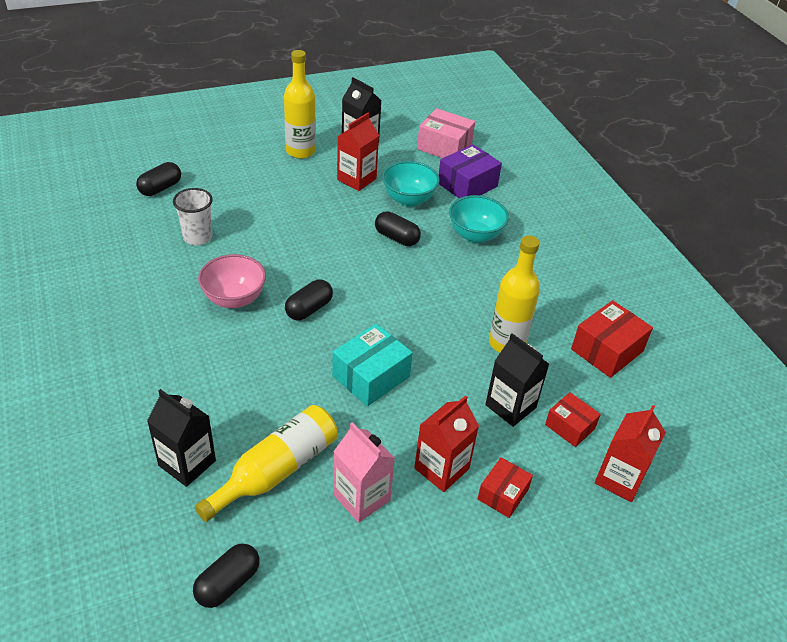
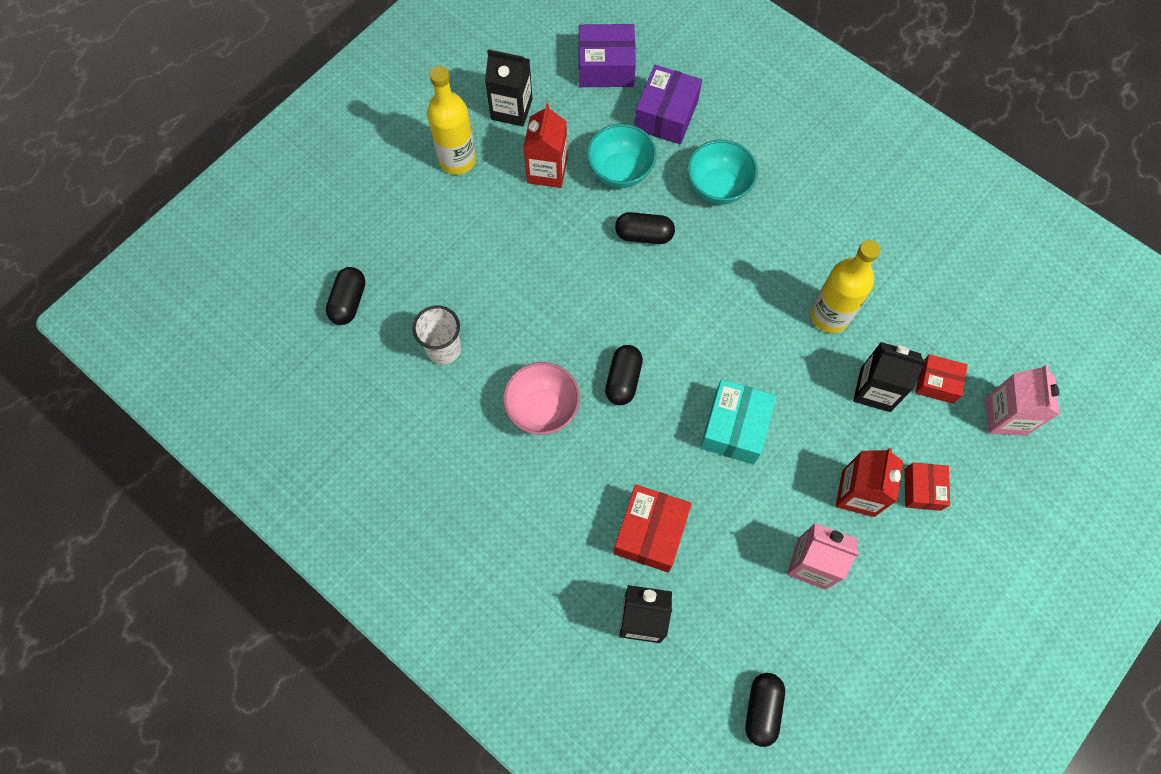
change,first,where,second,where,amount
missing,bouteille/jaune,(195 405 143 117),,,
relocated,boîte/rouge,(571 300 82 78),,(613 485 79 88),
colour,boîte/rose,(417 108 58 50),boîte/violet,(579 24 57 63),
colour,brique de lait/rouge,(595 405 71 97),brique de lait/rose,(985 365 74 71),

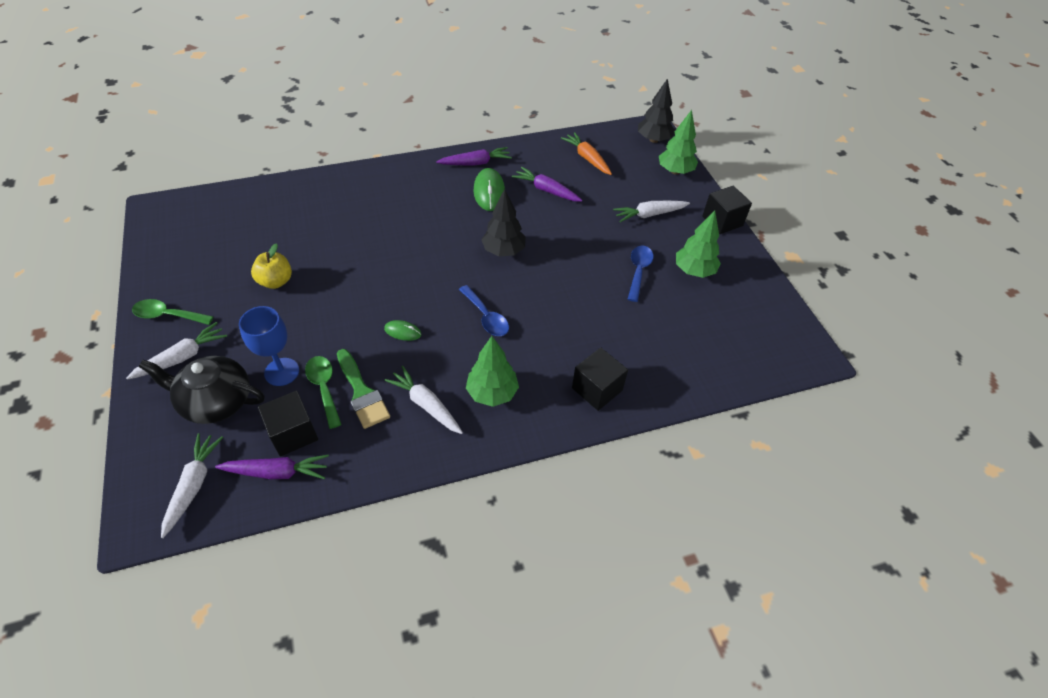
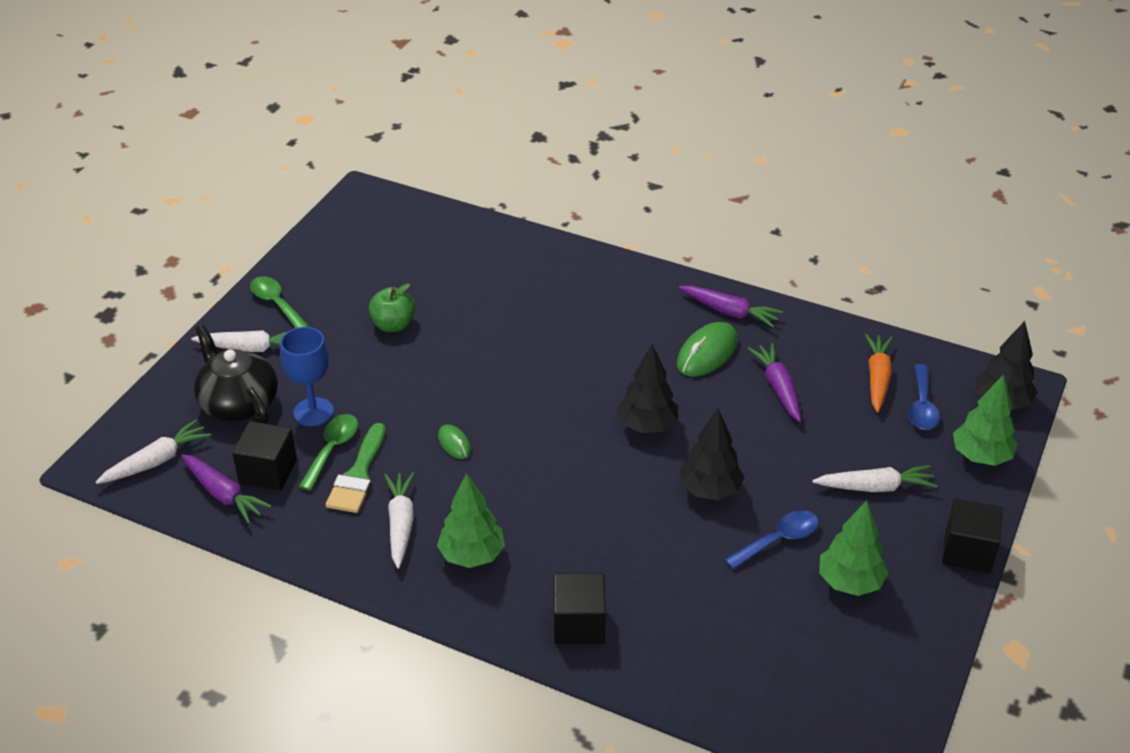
change,first,where,second,where,amount
appeared,,,arbre/noir,(680 408 64 92),
relocated,cuillère/bleu,(459 285 50 51),,(908 364 32 66),
colour,pomme/jaune,(251 243 41 46),pomme/vert,(369 283 46 49),
spun,carotte/blanc,(613 201 77 21),,(812 465 126 27),150 degrees clockwise

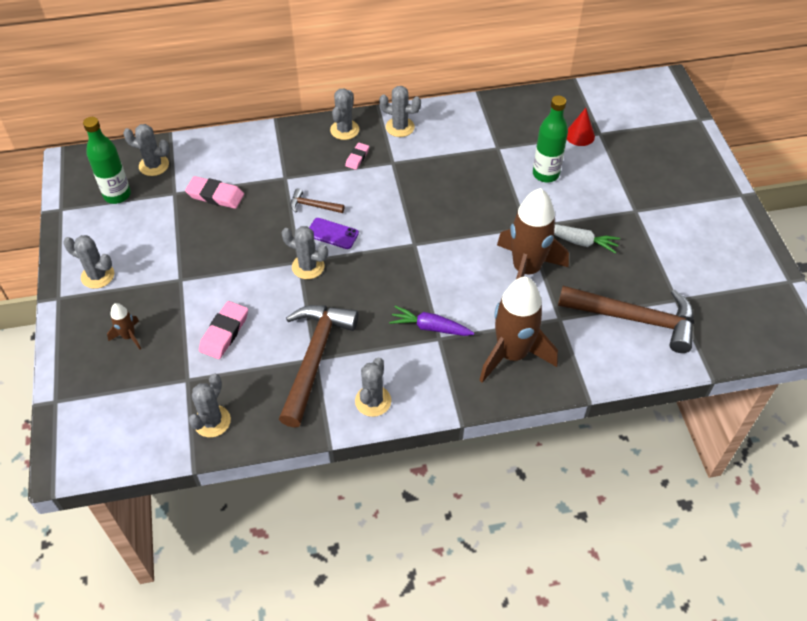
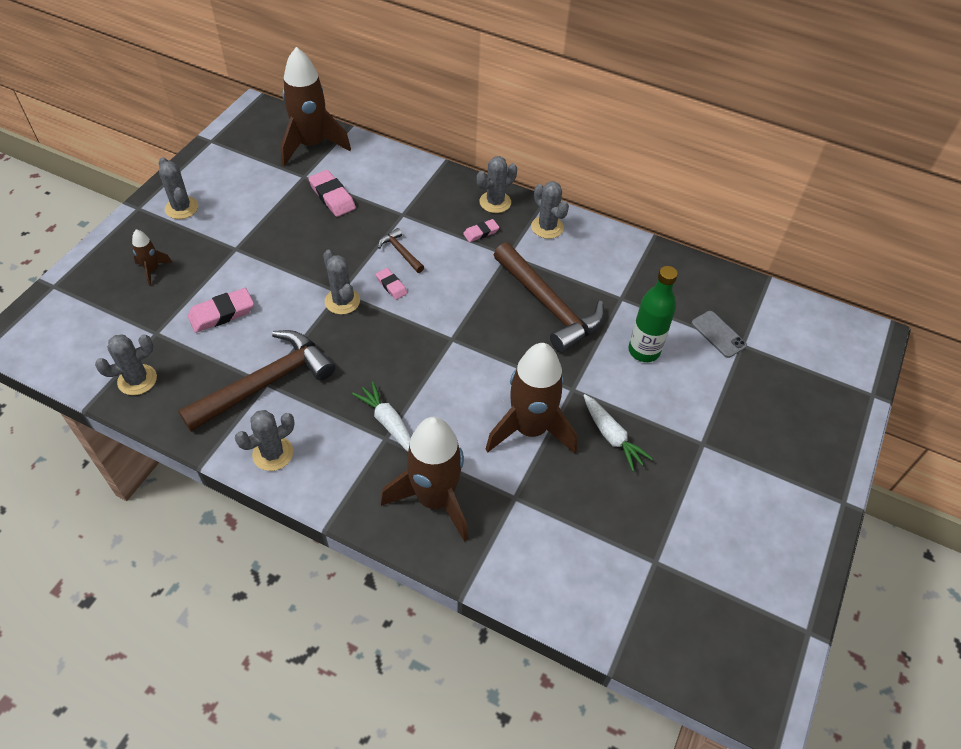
change,first,where,second,where,amount
missing,bouteille/vert,(83 117 48 87),,,
relocated,marteau/marron,(558 286 136 67),,(494 242 111 111),
exchanged,cactus/gris,(123 124 47 52),fusée/marron,(280 47 71 119),
exchanged,téléphone/violet,(309 218 50 31),gomme/rose,(376 268 32 32),
exchanged,cône/rouge,(567 108 28 38),téléphone/gris,(691 311 56 47),
colour,carotte/violet,(389 306 85 30),carotte/blanc,(352 381 59 70),

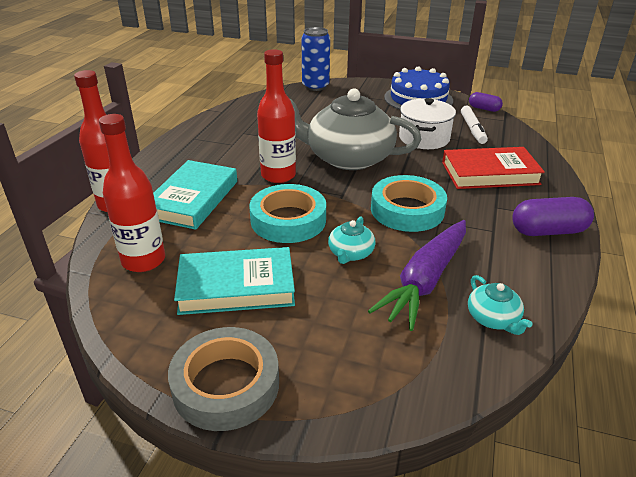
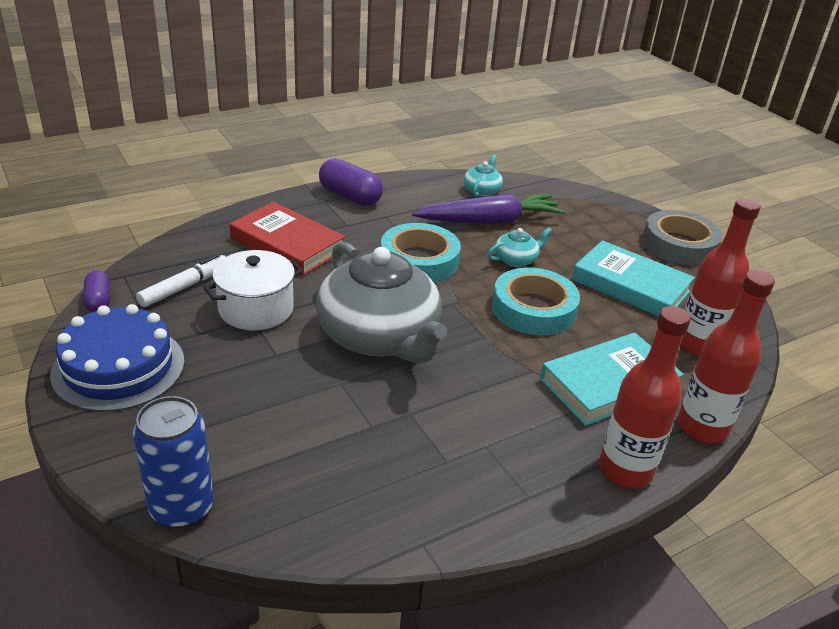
change,first,where,second,where,amount
relocated,bouteille/rouge,(257 49 39 134),,(599 306 92 182),

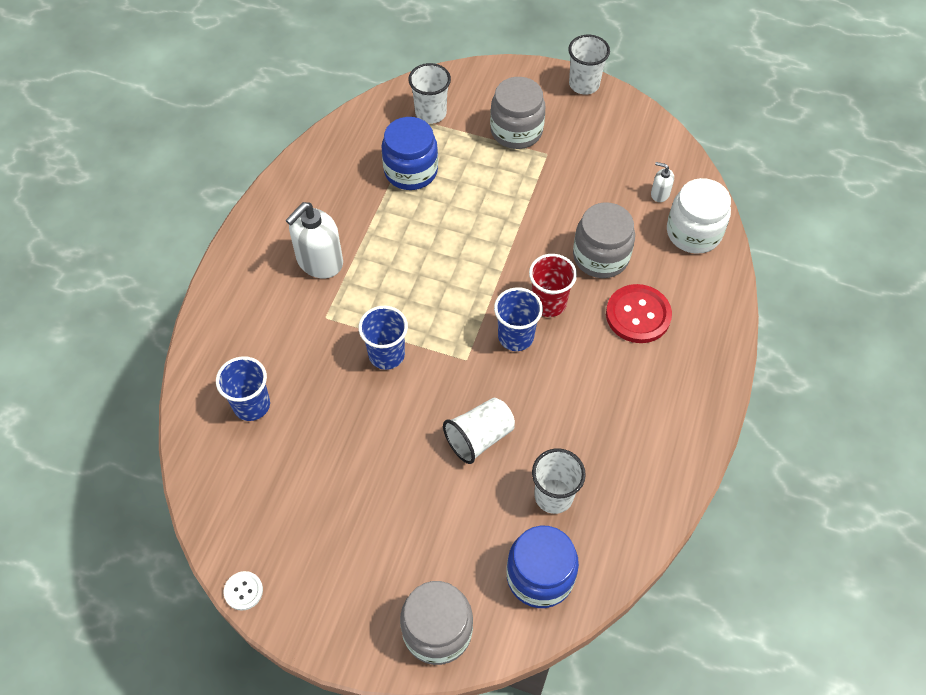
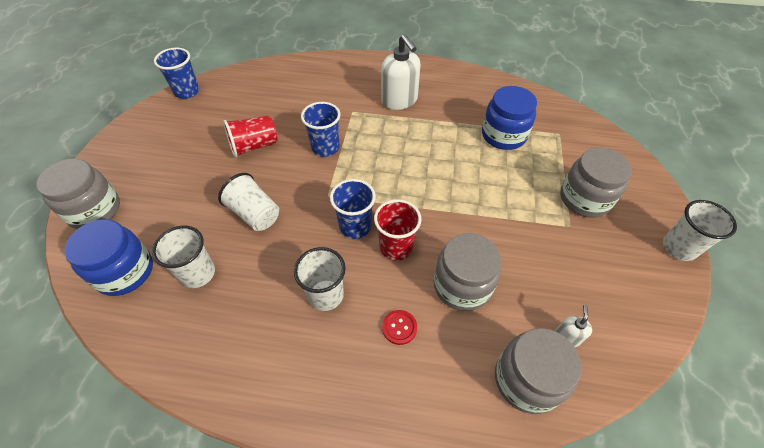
change,first,where,second,where,amount
missing,bouton/blanc,(224 571 39 40),,,
appeared,,,gobelet/rouge,(223 115 54 43),
relocated,gobelet/bleu,(216 356 54 65),,(154 48 46 51),
relocated,gobelet/blanc,(408 63 43 61),,(294 247 52 64),
colour,bocal/blanc,(667 178 64 76),bocal/gris,(495 328 87 86),
spun,distributeur de savon/blanc,(285 202 58 76),,(381 34 40 76),150 degrees counterclockwise
size,bouton/rouge,(606 284 66 59),,(382 310 35 35),x0.51

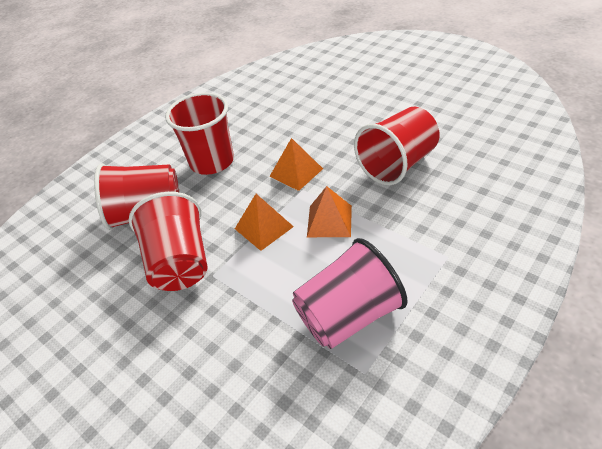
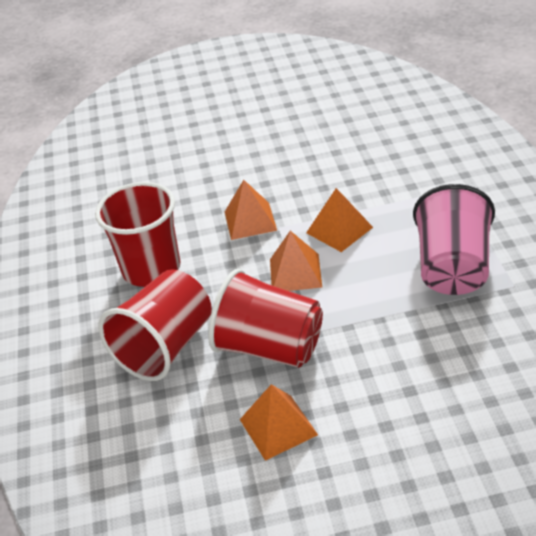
change,first,where,second,where,amount
missing,gobelet/rouge,(354 107 86 78),,,
appeared,,,pyramide/orange,(240 384 78 77),

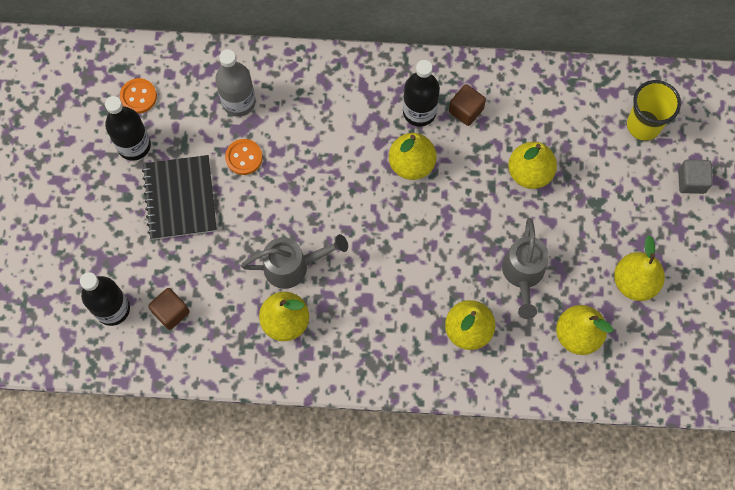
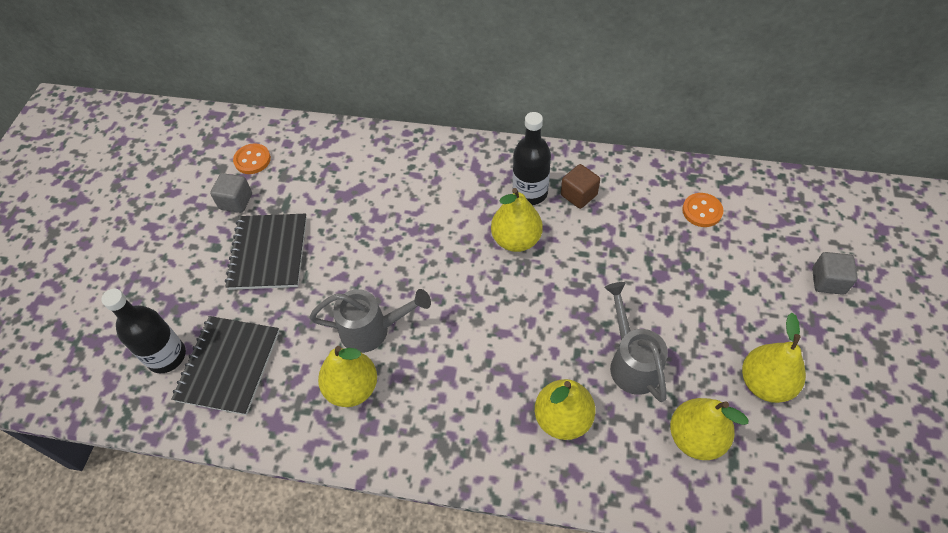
change,first,where,second,where,amount
missing,bouteille/gris,(215 49 41 68),,,
missing,poire/jaune,(508 142 49 47),,,
missing,gobelet/jaune,(627 80 54 61),,,
relocated,bouton/orange,(225 139 38 36),,(682 193 42 34),
exchanged,bouteille/noir,(105 96 46 65),cube/gris,(210 173 42 40),
exchanged,cube/marron,(148 288 41 42),carnet/noir,(172 316 107 99),
spun,arrosoir/gris,(502 218 47 101),,(604 282 64 120),150 degrees clockwise

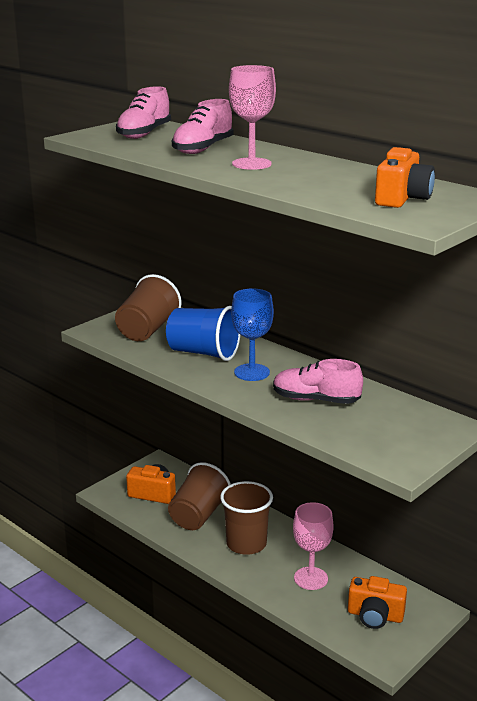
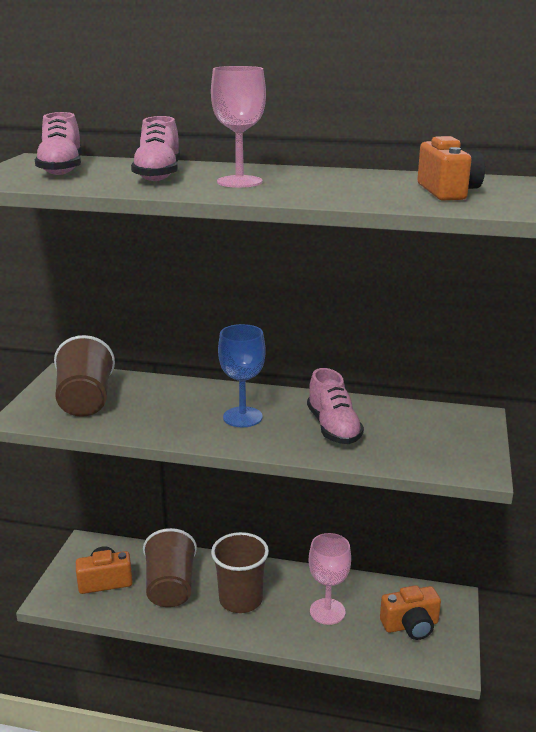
change,first,where,second,where,amount
missing,gobelet/bleu,(166 306 74 55),,,
spun,chaussure/rose,(273 359 90 45),,(307 368 57 76),90 degrees counterclockwise

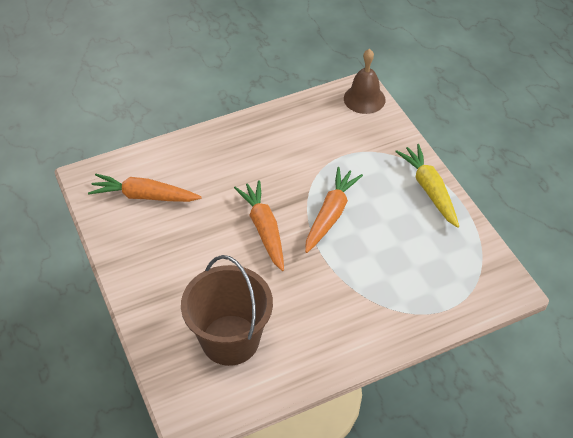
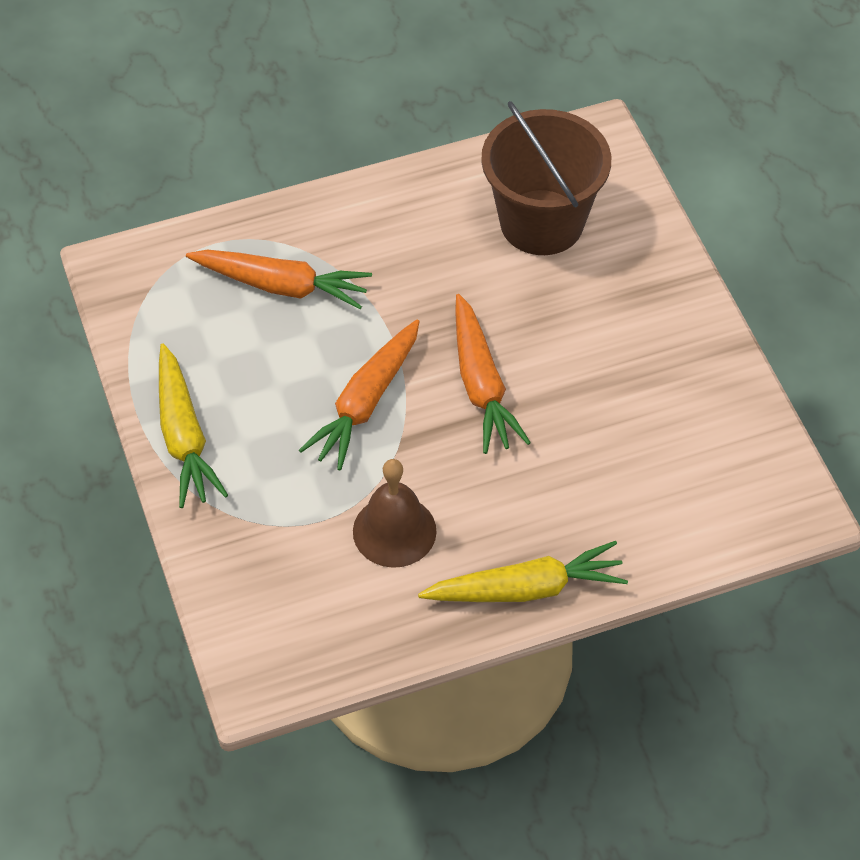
change,first,where,second,where,amount
appeared,,,carotte/jaune,(418 541 210 61),
relocated,carotte/orange,(88 174 114 28),,(186 249 186 60),
relocated,cloche/marron,(344 49 41 65),,(353 459 84 109),

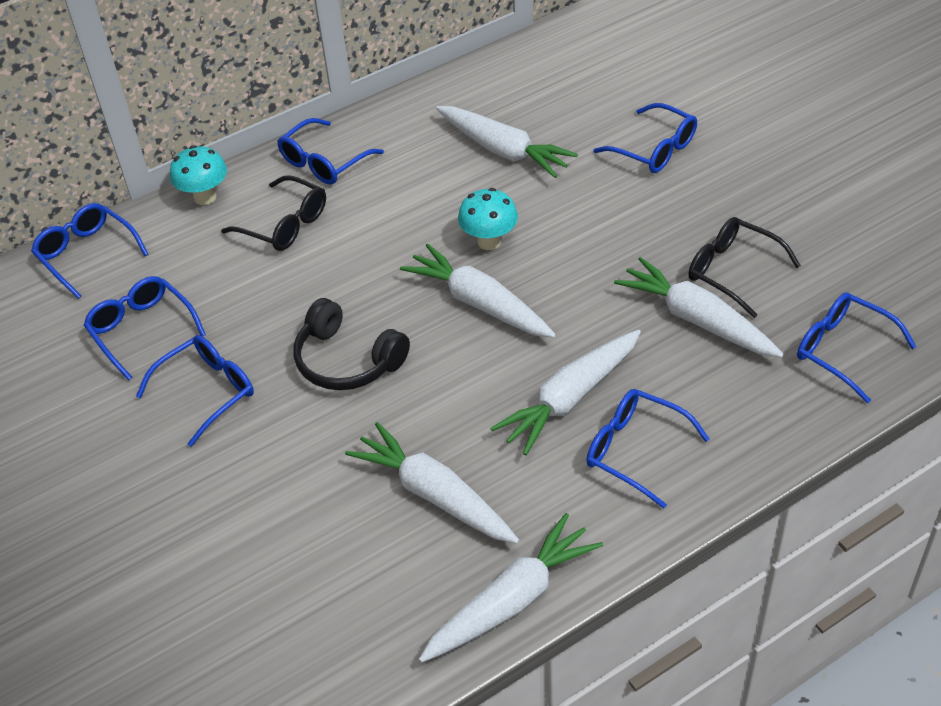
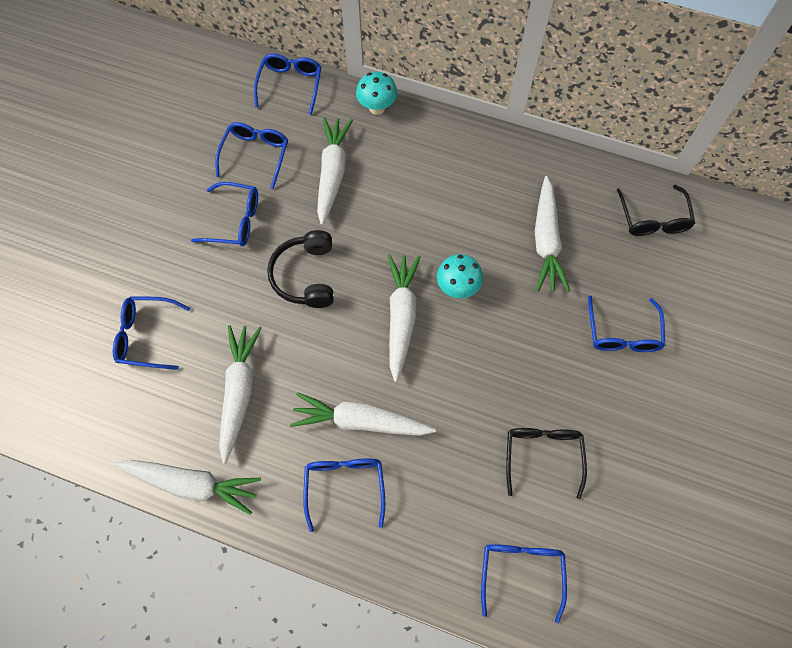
change,first,where,second,where,amount
relocated,lunettes/noir,(221 175 105 76),,(617 185 78 51),
relocated,lunettes/bleu,(277 118 107 67),,(113 296 77 74),
relocated,carotte/blanc,(614 257 170 101),,(317 117 36 108),

